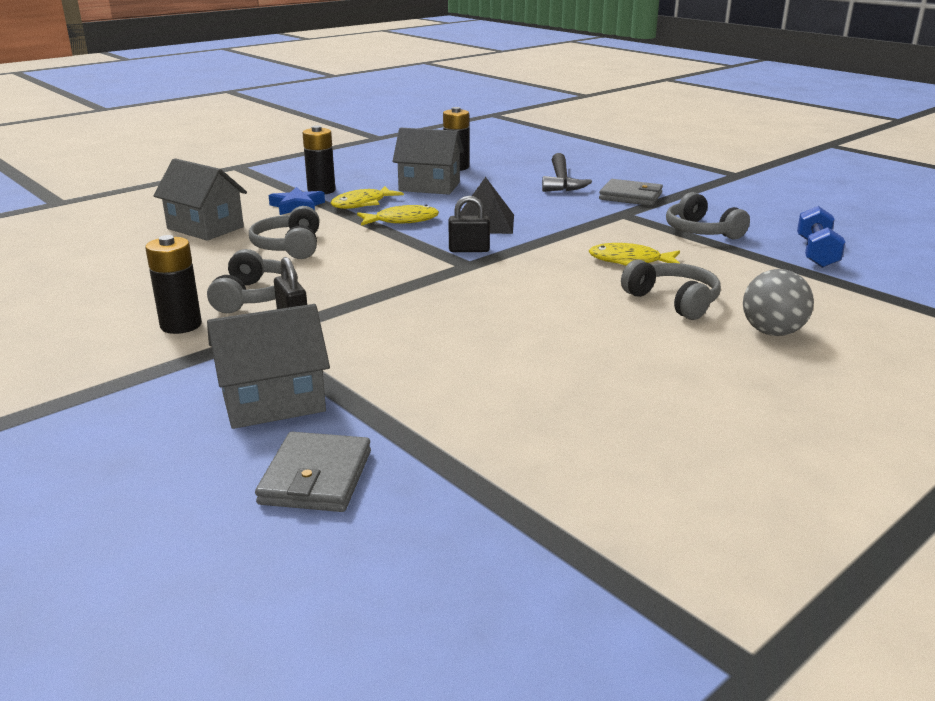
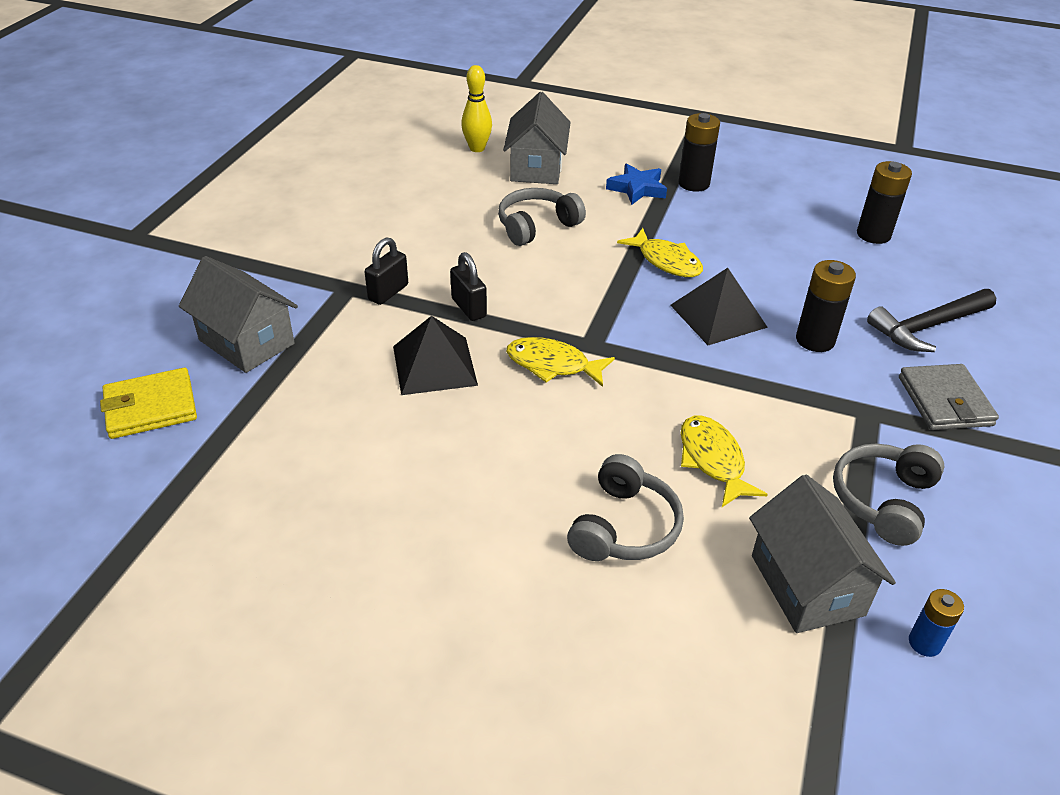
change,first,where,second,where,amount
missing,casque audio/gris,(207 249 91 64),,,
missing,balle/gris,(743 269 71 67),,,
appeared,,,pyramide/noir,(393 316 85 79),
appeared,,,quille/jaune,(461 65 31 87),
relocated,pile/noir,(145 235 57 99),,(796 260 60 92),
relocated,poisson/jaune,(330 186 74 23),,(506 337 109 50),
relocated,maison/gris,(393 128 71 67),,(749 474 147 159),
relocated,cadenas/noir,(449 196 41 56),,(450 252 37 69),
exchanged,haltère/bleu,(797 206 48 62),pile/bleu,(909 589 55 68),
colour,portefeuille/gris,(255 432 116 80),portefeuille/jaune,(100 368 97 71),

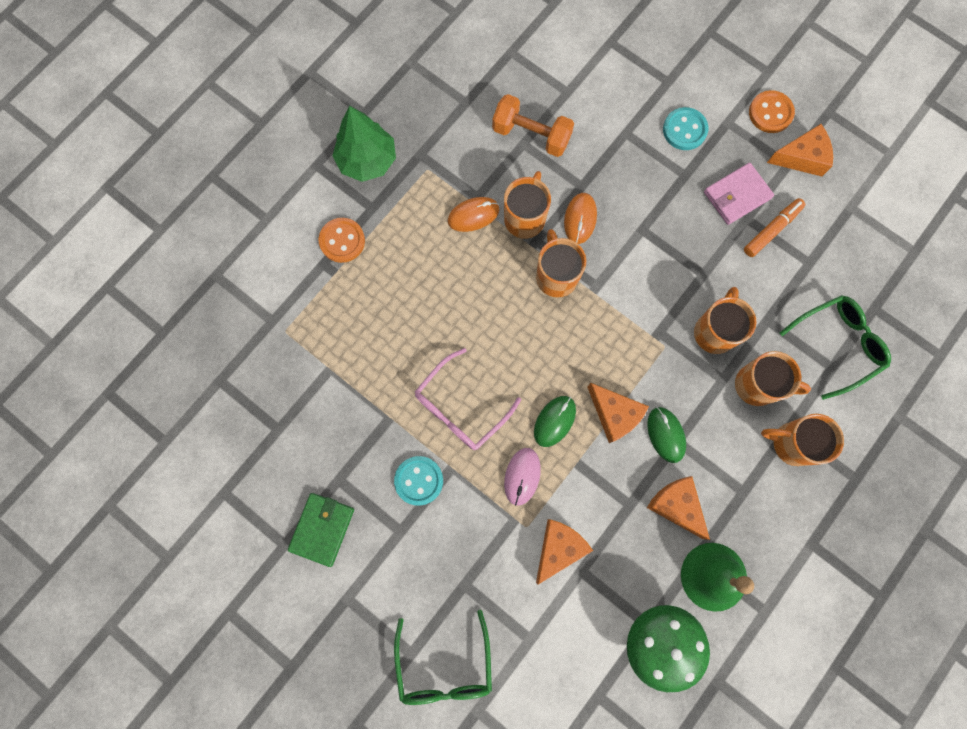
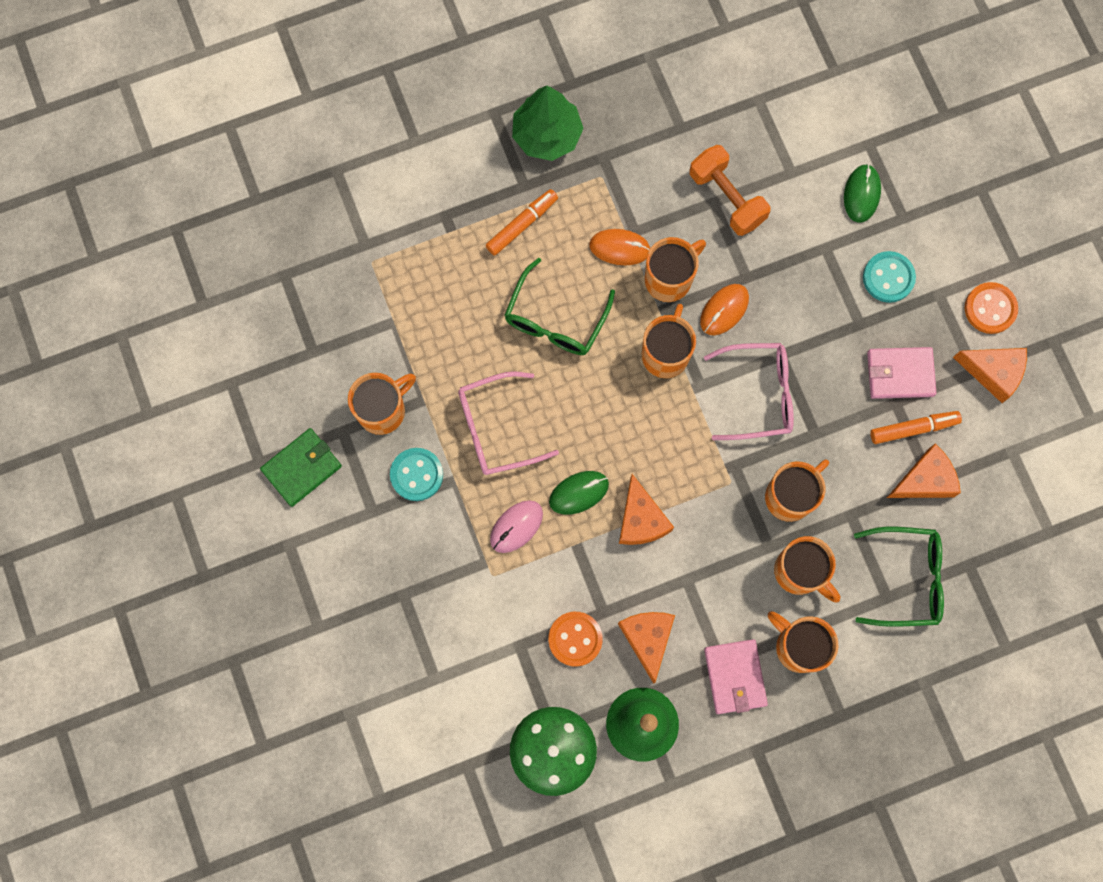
change,first,where,second,where,amount
appeared,,,tasse/orange,(348 373 68 62),
appeared,,,feutre/orange,(486 189 72 67),
appeared,,,lunettes/rose,(704 343 90 97),
appeared,,,portefeuille/rose,(704 639 64 75),
relocated,bouton/orange,(319 218 46 45),,(548 612 55 54),
relocated,lunettes/vert,(394 610 98 95),,(504 258 111 97),
relocated,fromage/orange,(536 519 57 65),,(887 444 74 54),
relocated,souris/vert,(647 407 39 56),,(844 164 37 59),

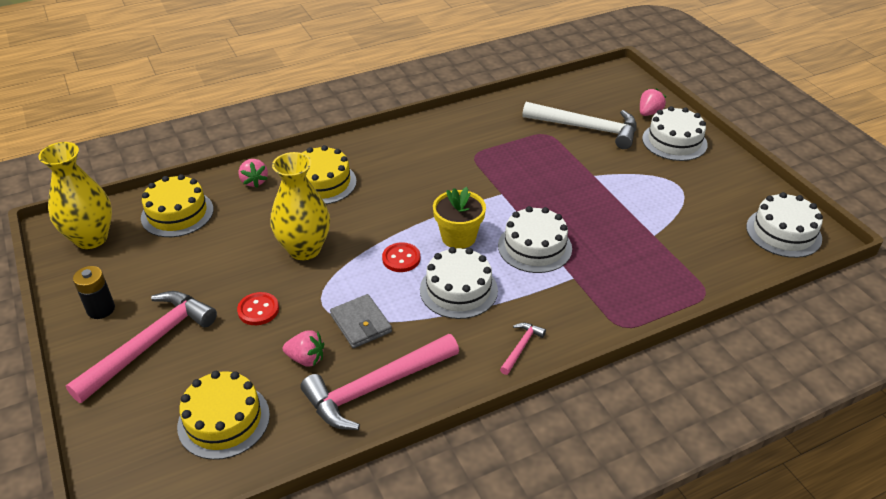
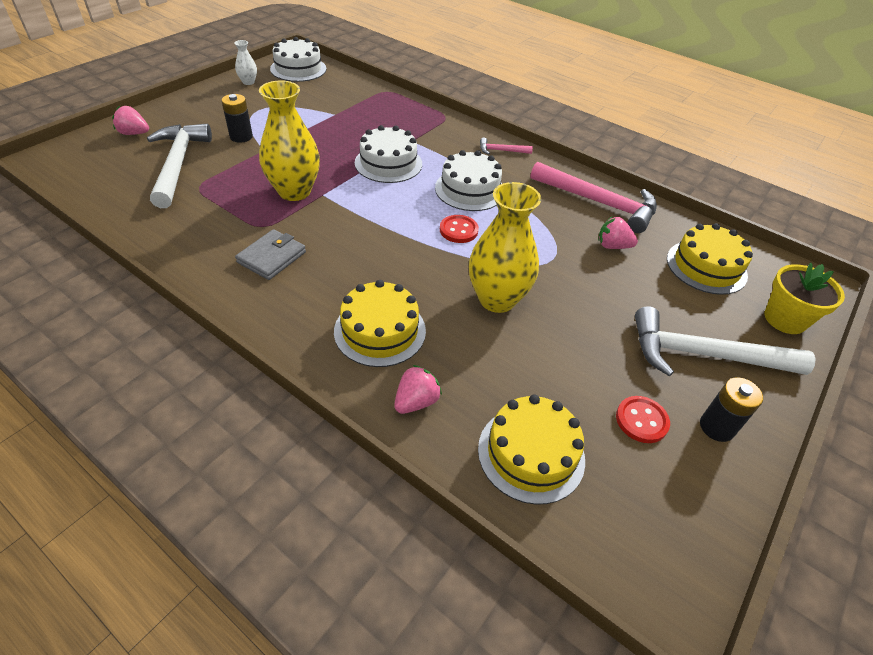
change,first,where,second,where,amount
missing,gâteau/blanc,(642 106 66 55),,,
appeared,,,pile/noir,(221 94 32 49),
appeared,,,vase/blanc,(234 40 23 45),
relocated,vase/jaune,(38 142 74 107),,(259 80 61 121),
relocated,bouton/rouge,(237 292 42 33),,(616 396 54 47),
relocated,portefeuille/gris,(330 294 62 54),,(235 229 71 51),
relocated,pot de fleurs/jaune,(433 187 53 62),,(764 262 81 72),
colour,marteau/rose,(66 291 151 112),marteau/blanc,(635 306 181 70),
spun,fraise/rose,(283 330 41 37),,(598 216 40 33),60 degrees counterclockwise

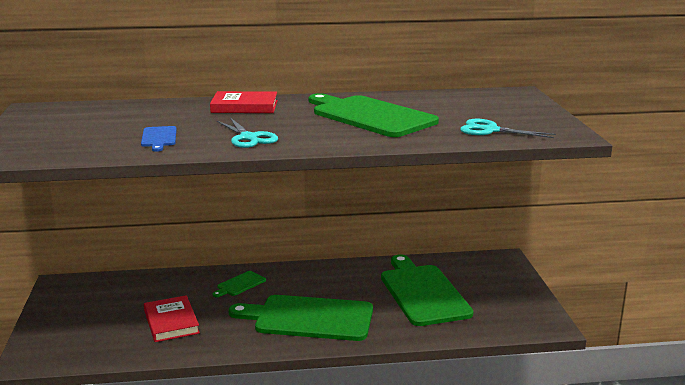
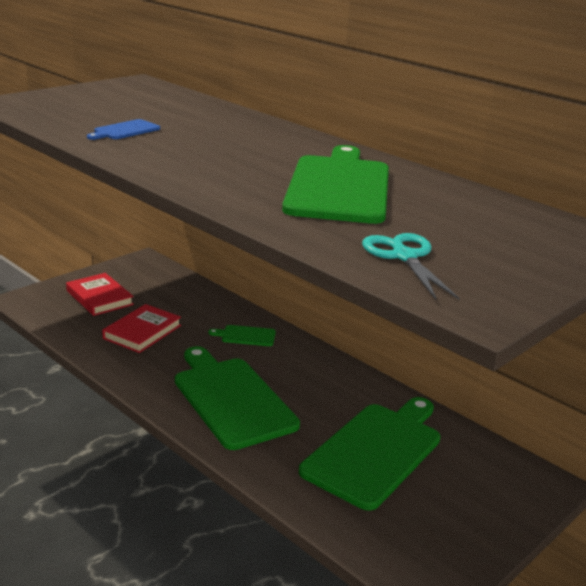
change,first,where,second,where,amount
missing,ciseaux/turquoise,(217 118 61 30),,,
relocated,livre/rouge,(210 91 68 22),,(66 273 68 43),

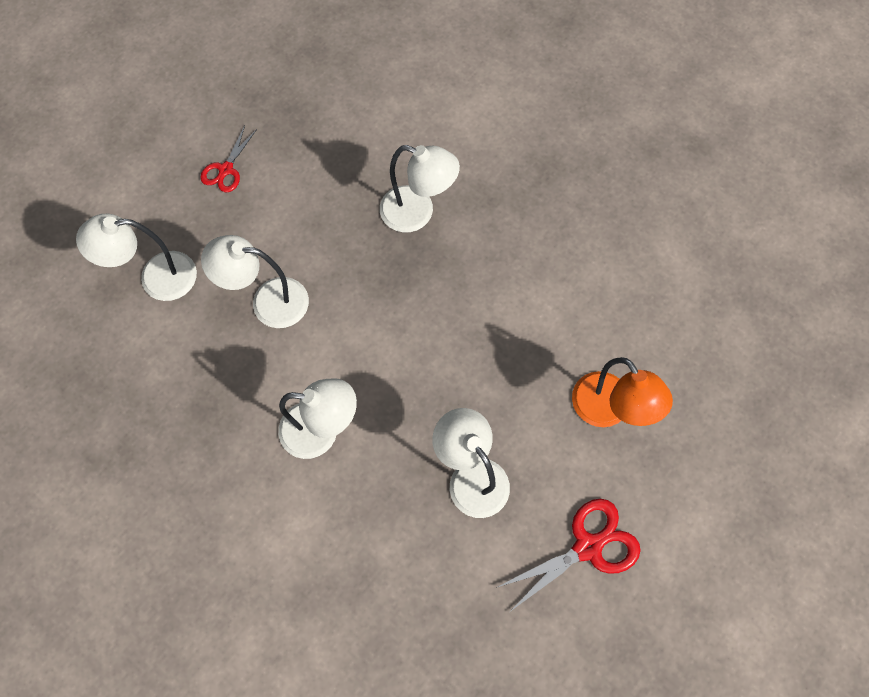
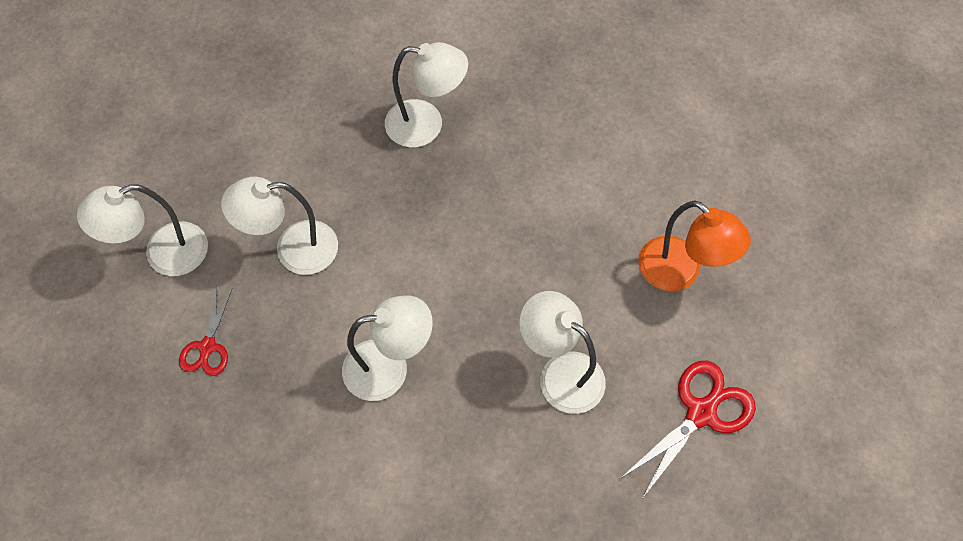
change,first,where,second,where,amount
relocated,ciseaux/rouge,(200 126 57 66),,(179 286 53 90),

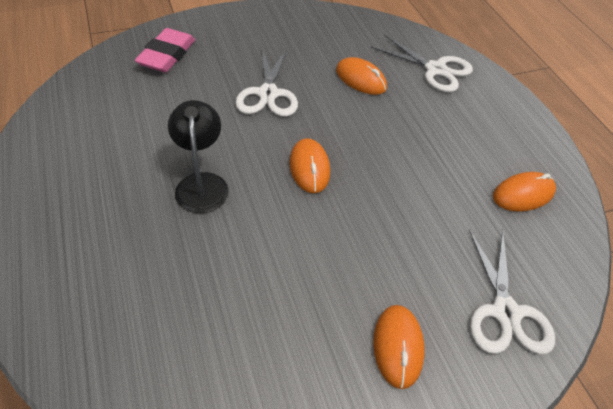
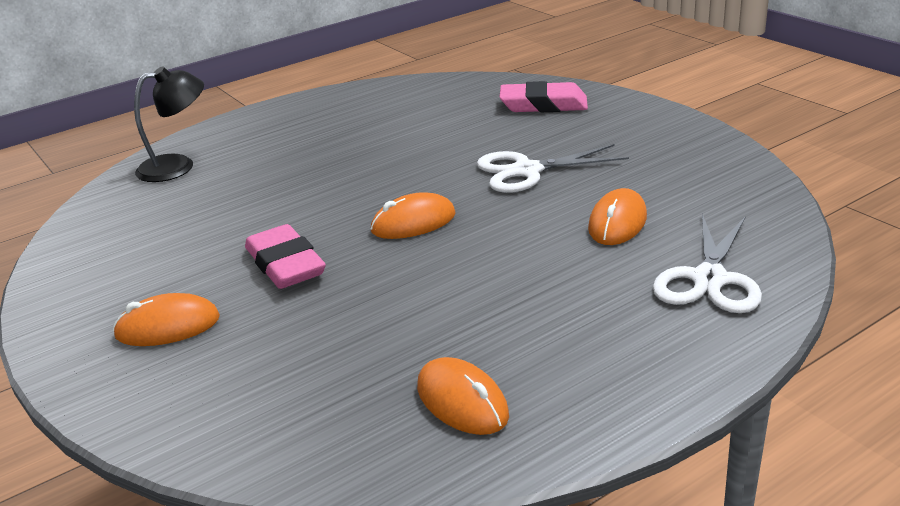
change,first,where,second,where,amount
missing,ciseaux/blanc,(469 229 86 125),,,
appeared,,,gomme/rose,(245 224 81 65),
relocated,lampe/noir,(168 100 61 113),,(134 66 70 116),

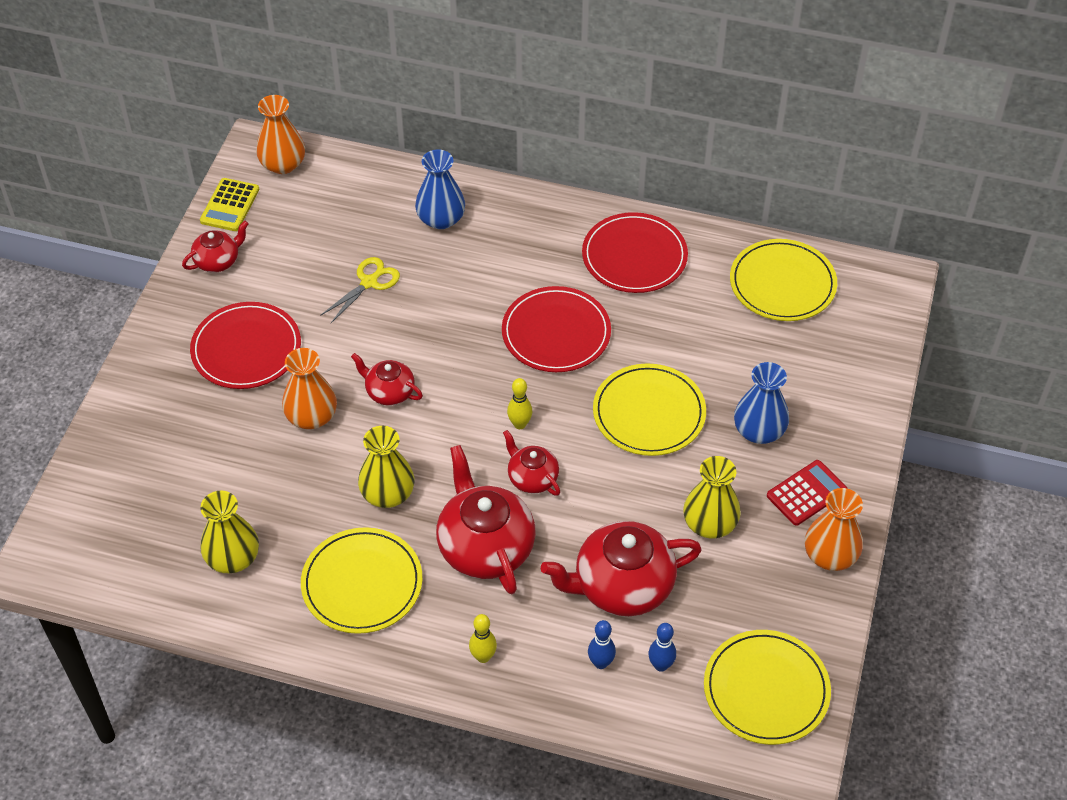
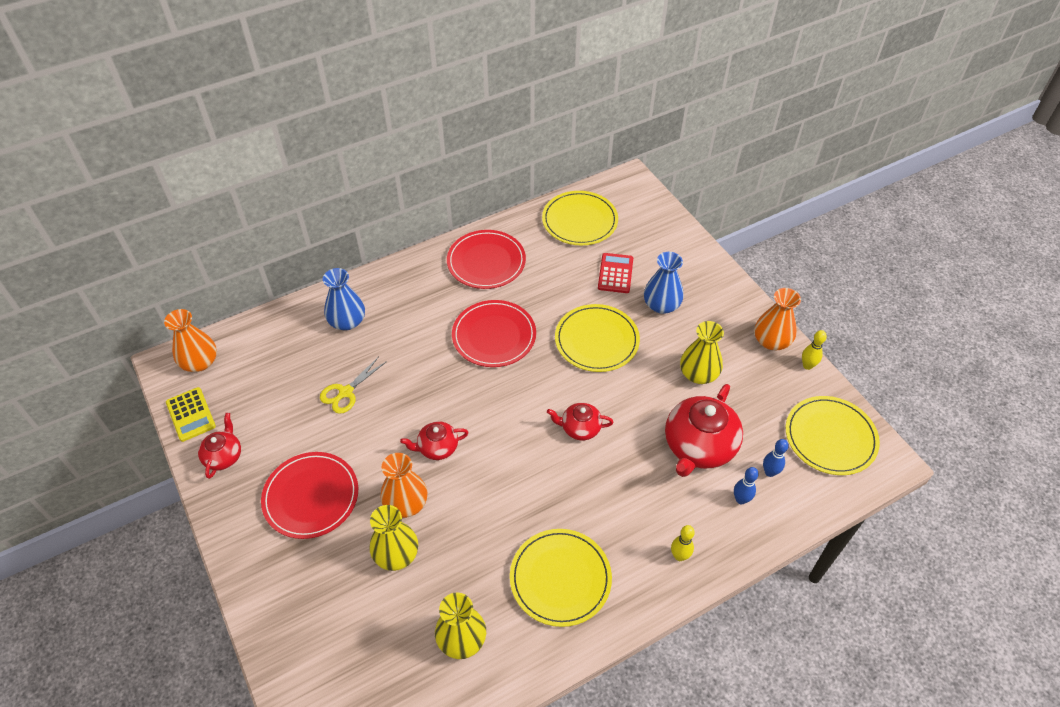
change,first,where,second,where,amount
missing,théière/rouge,(436 445 100 149),,,
relocated,vase/jaune,(358 426 57 82),,(370 505 48 66),
relocated,quille/jaune,(507 378 26 51),,(802 330 25 40),
relocated,calculatrice/rouge,(767 460 81 66),,(598 253 35 40),
spun,ciseaux/jaune,(320 257 80 66),,(320 356 67 58),135 degrees counterclockwise

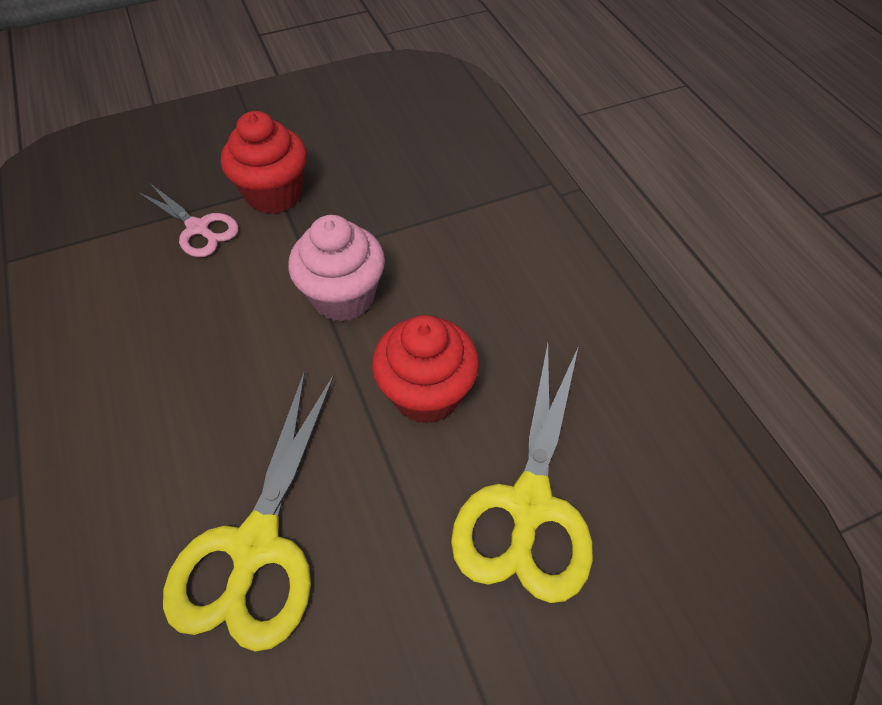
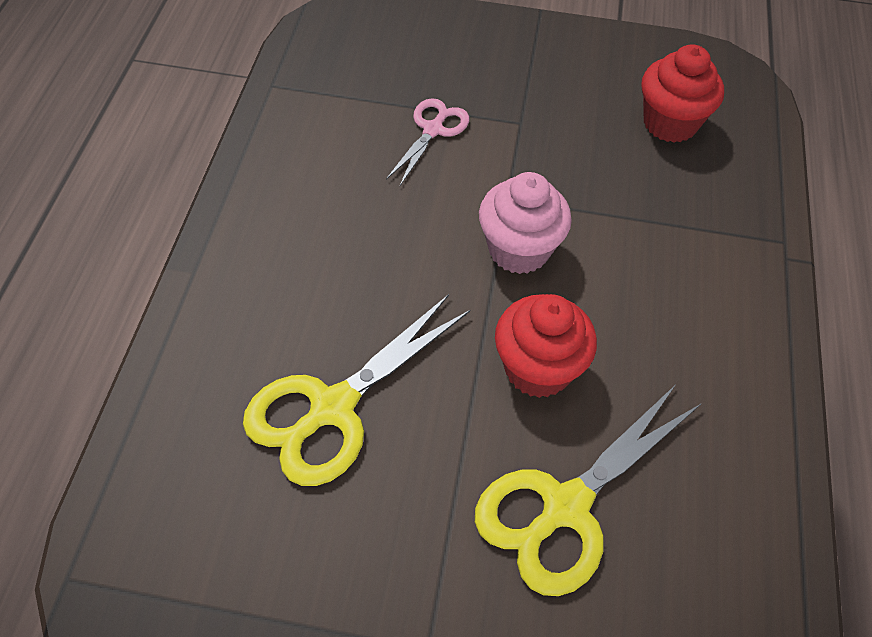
change,first,where,second,where,amount
relocated,muffin/rouge,(221 111 86 103),,(641 44 83 99),
spun,ciseaux/rose,(138 184 101 73),,(386 98 83 88),135 degrees counterclockwise

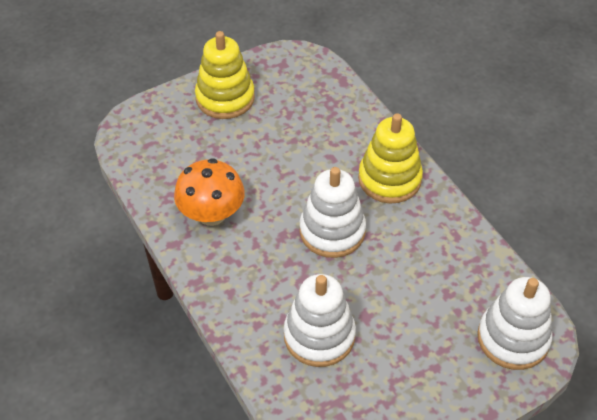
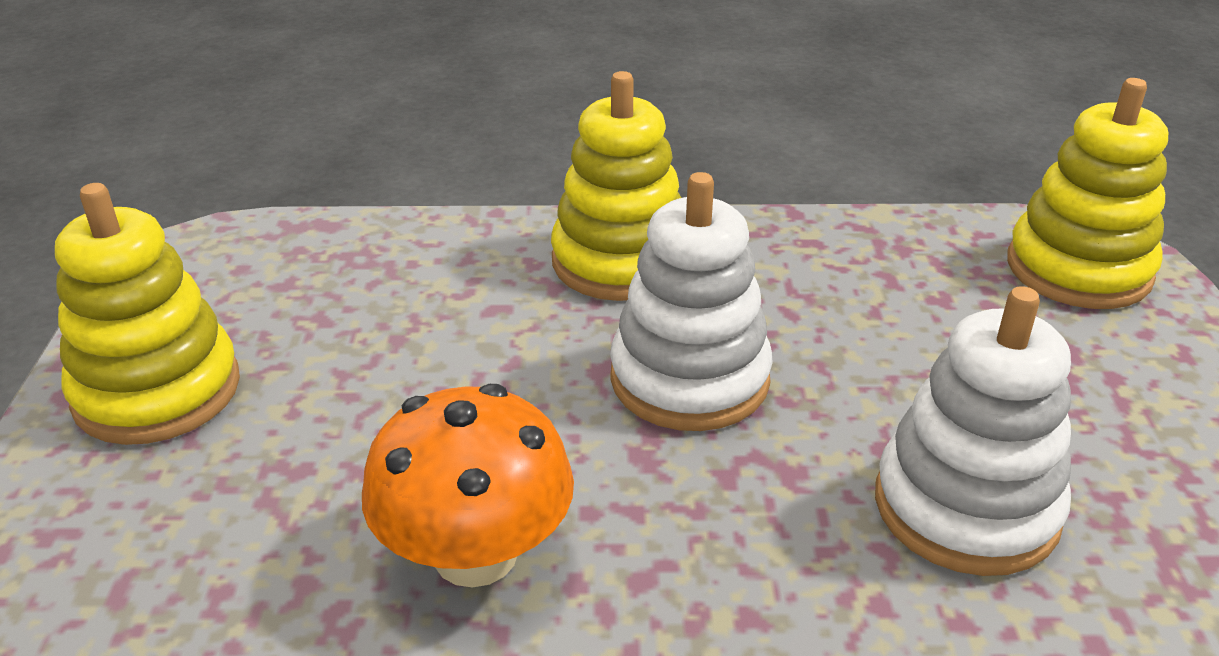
change,first,where,second,where,amount
colour,jouet à empiler/blanc,(477 277 75 93),jouet à empiler/jaune,(1007 78 161 231),

